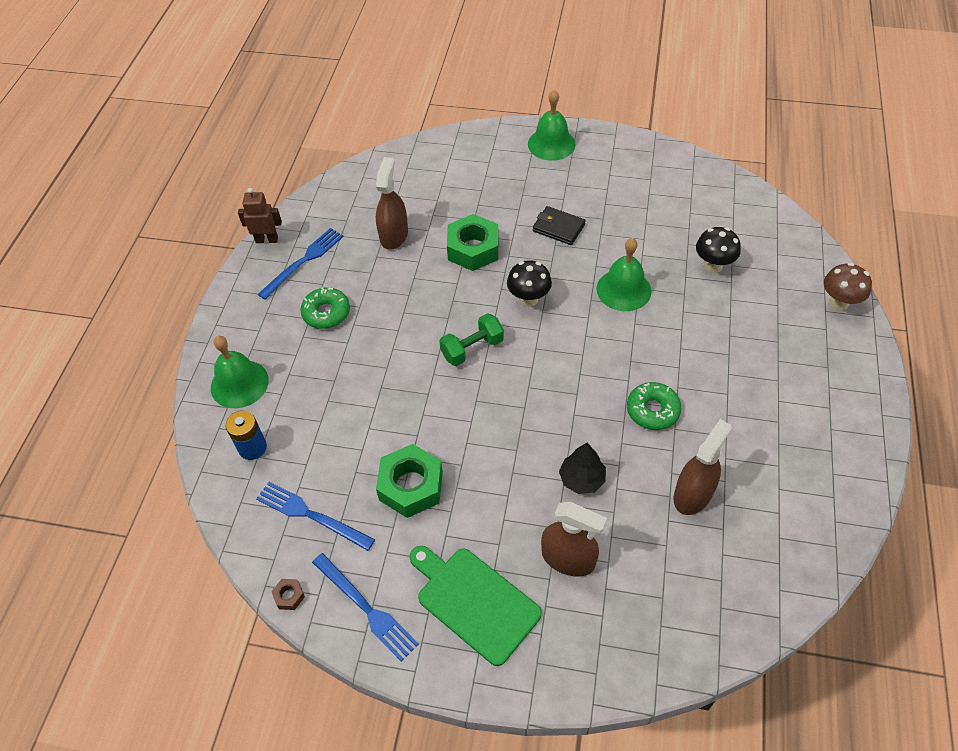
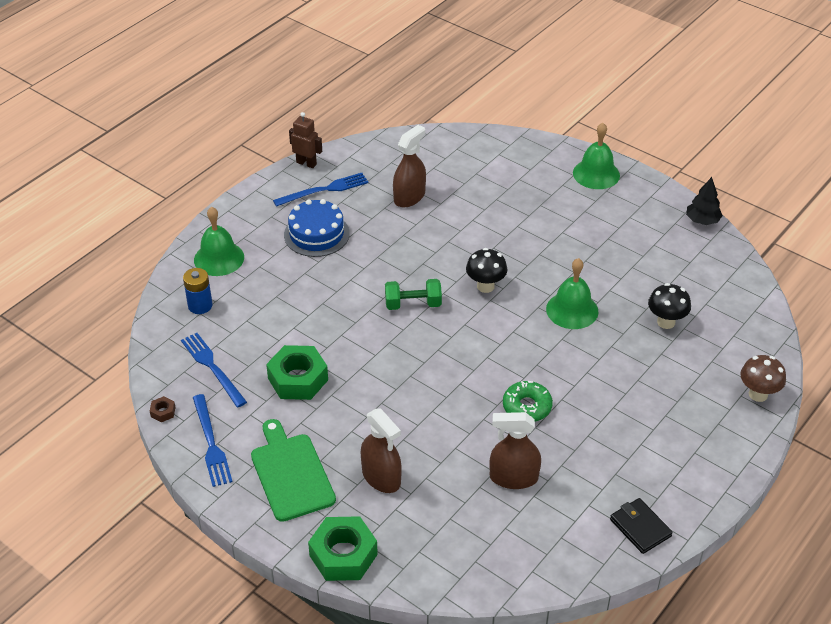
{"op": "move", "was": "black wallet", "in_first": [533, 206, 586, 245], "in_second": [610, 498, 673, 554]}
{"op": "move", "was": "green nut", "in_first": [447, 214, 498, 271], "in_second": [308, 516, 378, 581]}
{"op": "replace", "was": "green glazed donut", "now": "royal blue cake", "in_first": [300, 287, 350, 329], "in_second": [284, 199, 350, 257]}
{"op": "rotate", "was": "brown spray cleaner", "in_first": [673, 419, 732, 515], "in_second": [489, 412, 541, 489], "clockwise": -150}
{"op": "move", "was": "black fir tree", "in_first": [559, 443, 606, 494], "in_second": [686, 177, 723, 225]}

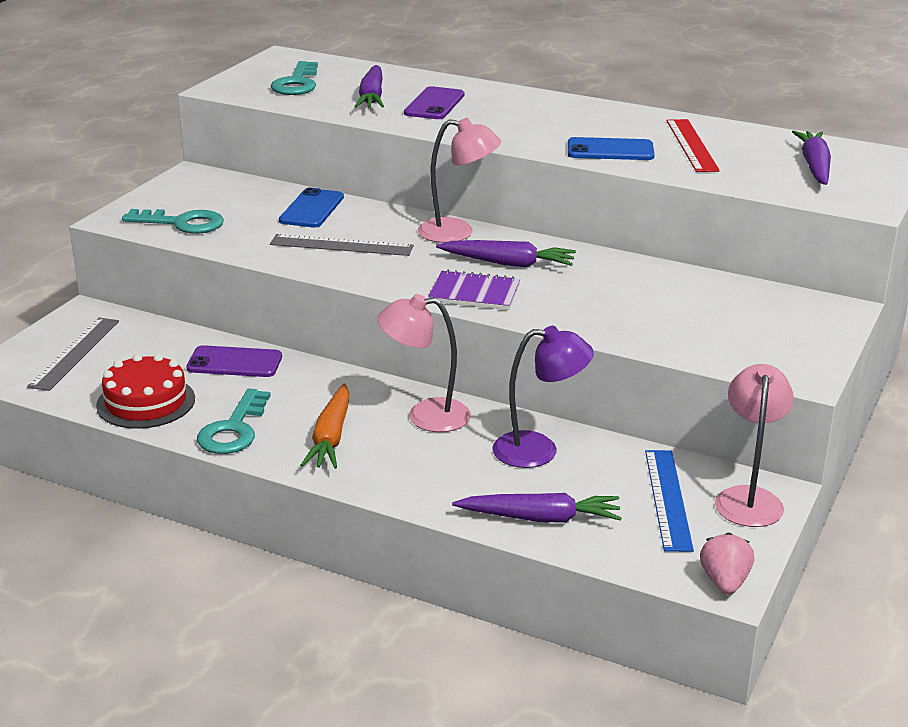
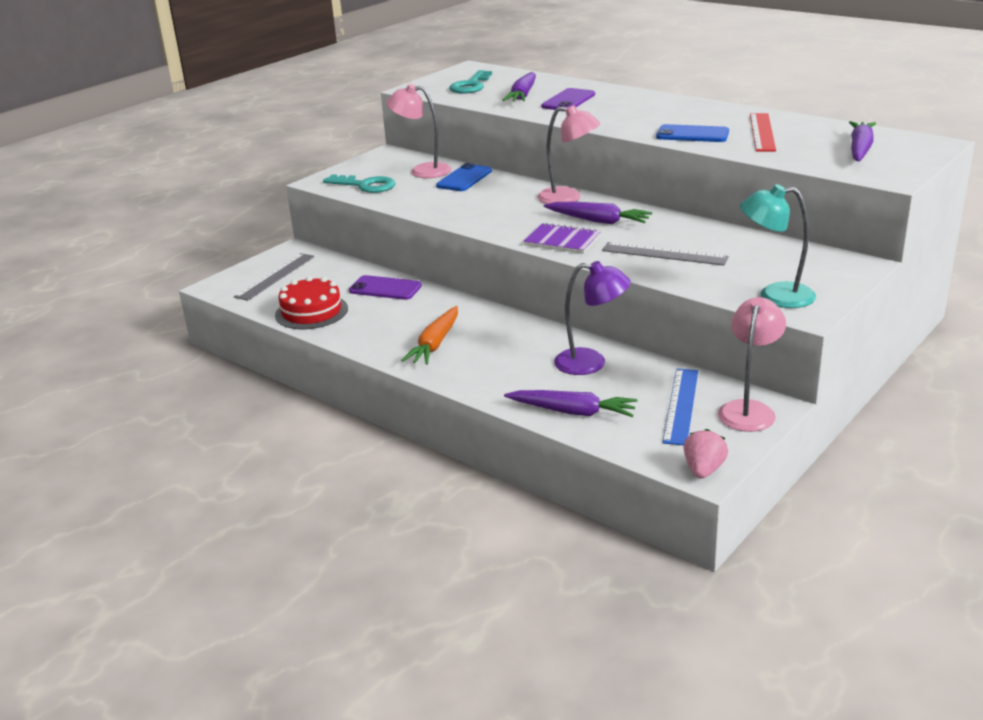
{"op": "move", "was": "gray ruler", "in_first": [270, 234, 414, 256], "in_second": [602, 242, 729, 266]}
{"op": "move", "was": "rosy lamp", "in_first": [377, 294, 471, 432], "in_second": [386, 84, 451, 178]}
{"op": "delete", "was": "aqua key", "in_first": [197, 388, 270, 454]}
{"op": "insert", "now": "aqua lamp", "in_second": [740, 184, 816, 308]}

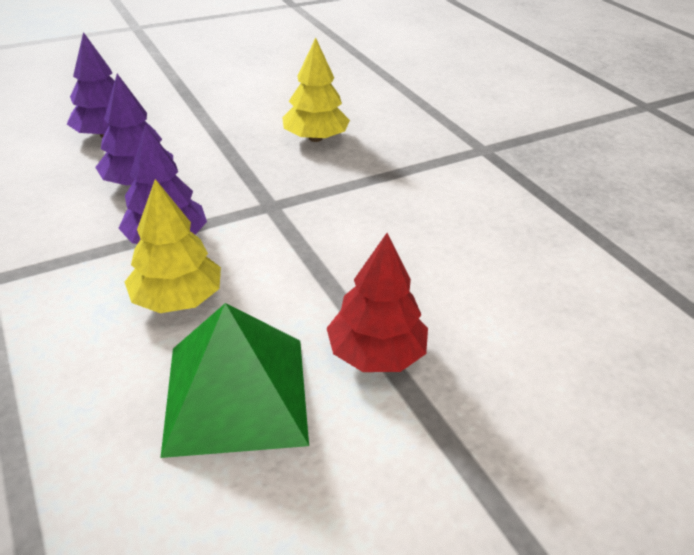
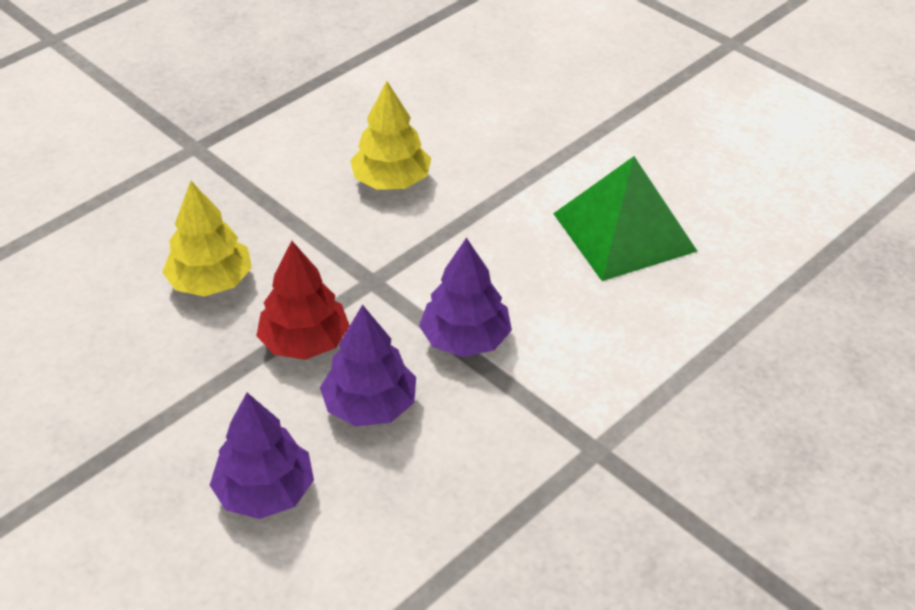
{"op": "move", "was": "yellow fir tree", "in_first": [125, 179, 221, 313], "in_second": [350, 81, 431, 190]}
{"op": "move", "was": "red fir tree", "in_first": [327, 233, 428, 372], "in_second": [256, 241, 350, 360]}

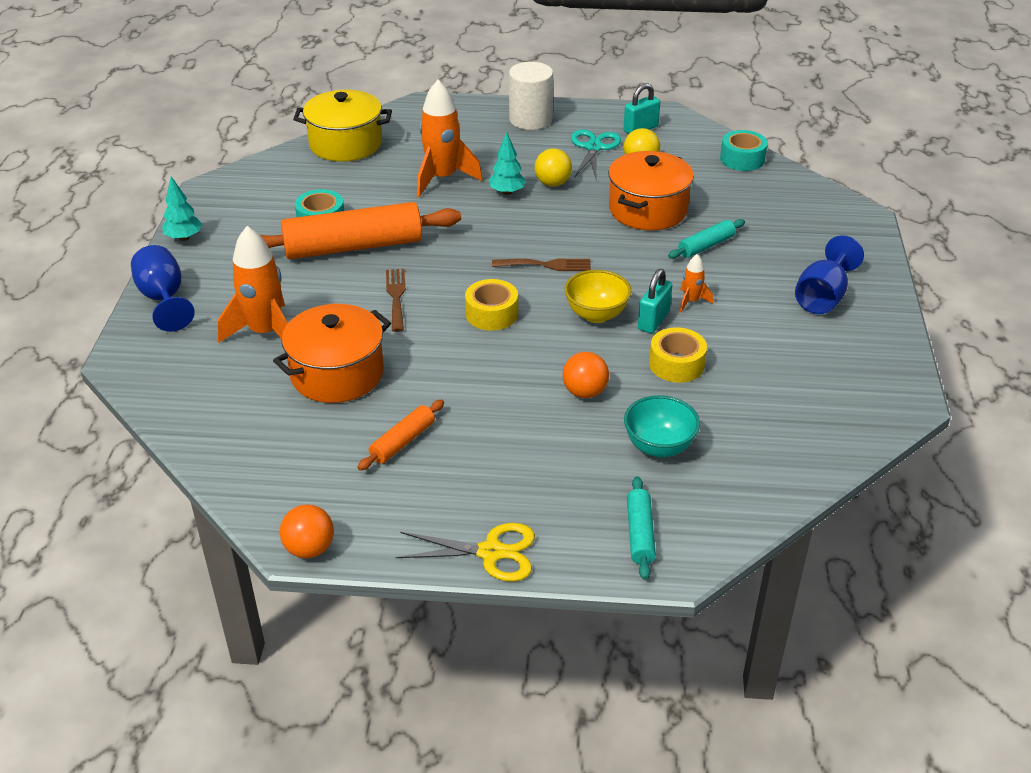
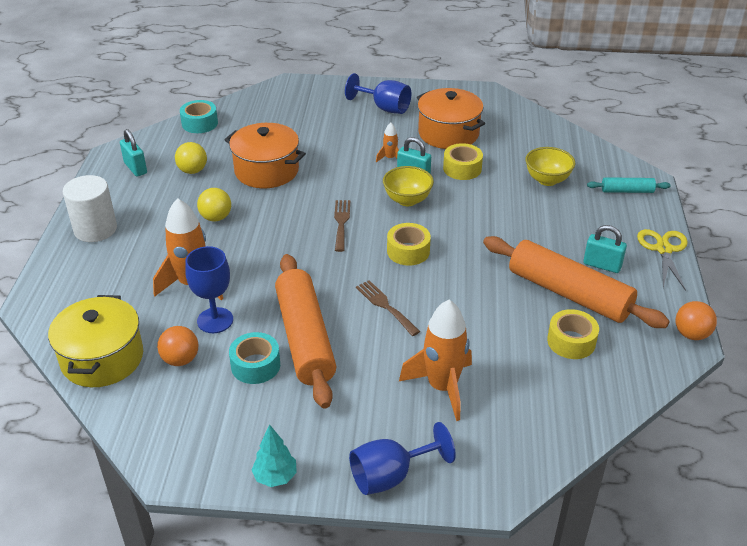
{"op": "delete", "was": "aqua pair of scissors", "in_first": [571, 129, 621, 178]}
{"op": "delete", "was": "aqua fir tree", "in_first": [489, 132, 526, 195]}
{"op": "delete", "was": "aqua pastry roller", "in_first": [668, 219, 745, 259]}
{"op": "rotate", "was": "brown fork", "in_first": [386, 269, 406, 332], "in_second": [356, 280, 420, 336], "clockwise": 60}
{"op": "move", "was": "orange pot", "in_first": [273, 304, 391, 403], "in_second": [417, 88, 485, 149]}
{"op": "move", "was": "orange play ball", "in_first": [562, 352, 609, 398], "in_second": [157, 326, 198, 366]}
{"op": "recolor", "was": "aqua serving bowl", "now": "yellow serving bowl", "in_first": [624, 395, 700, 457], "in_second": [526, 147, 575, 186]}
{"op": "resize", "was": "orange pastry roller", "in_first": [358, 400, 444, 471], "in_second": [483, 236, 670, 328], "ratio": 2.16}
{"op": "insert", "now": "aqua lock", "in_second": [583, 225, 627, 273]}
{"op": "insert", "now": "royal blue goblet", "in_second": [185, 246, 233, 333]}
{"op": "insert", "now": "yellow roll of tape", "in_second": [547, 309, 599, 359]}

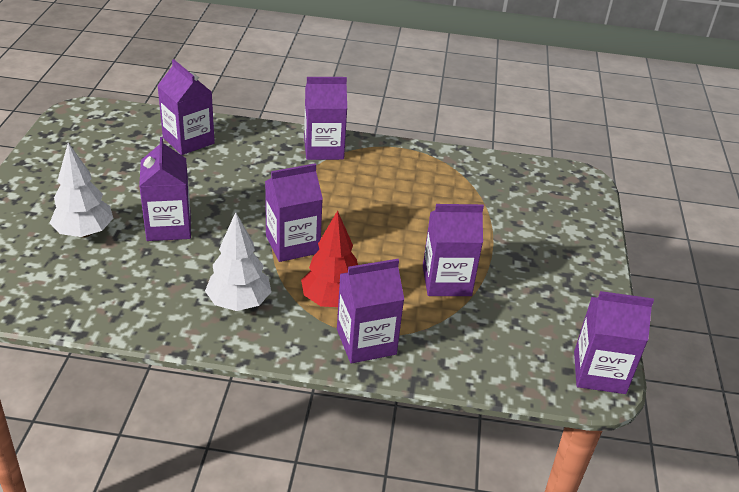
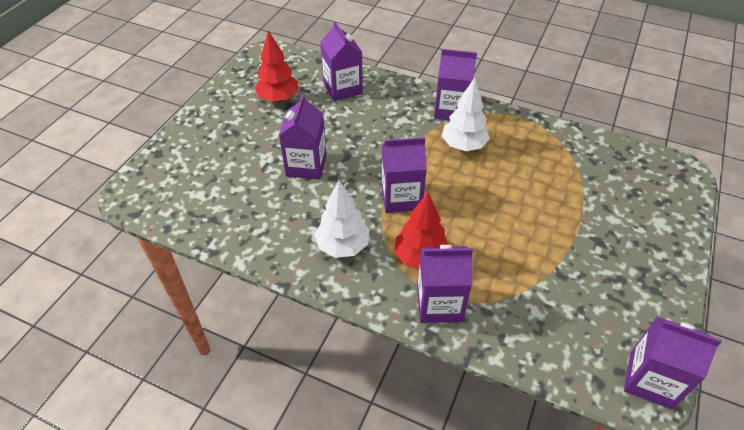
{"op": "move", "was": "snow-white fir tree", "in_first": [50, 143, 113, 237], "in_second": [442, 78, 490, 151]}
{"op": "delete", "was": "purple milk carton", "in_first": [423, 204, 484, 296]}
{"op": "insert", "now": "red fir tree", "in_second": [255, 30, 298, 102]}

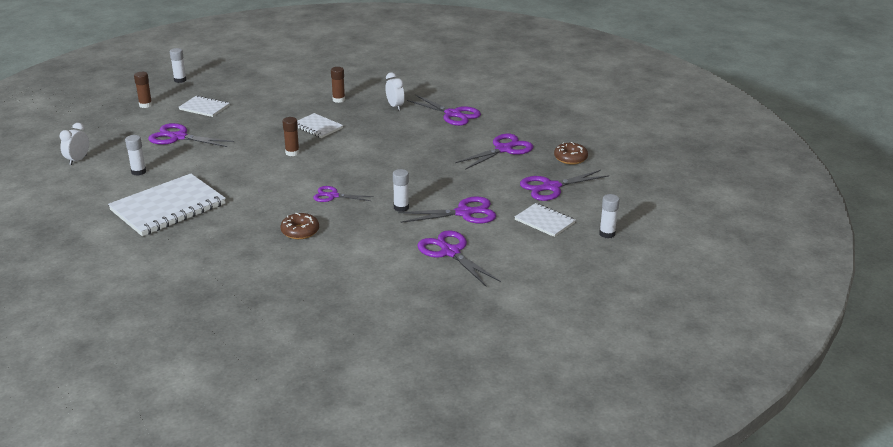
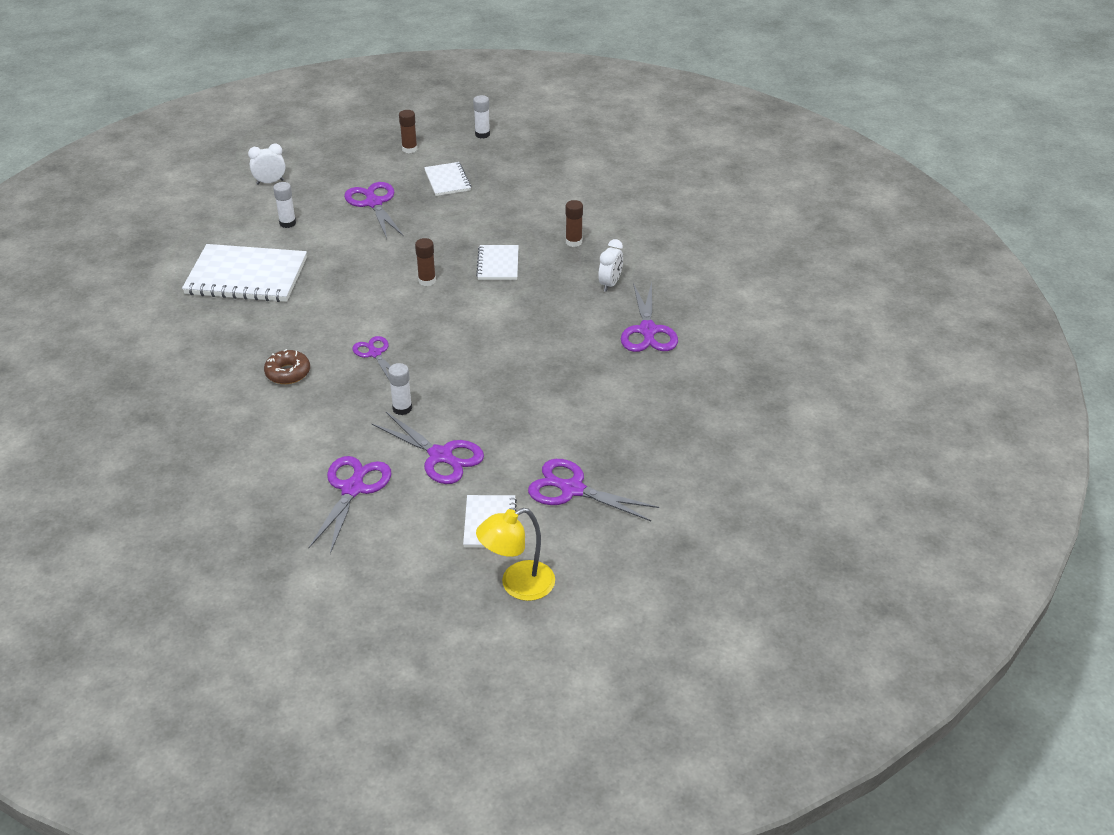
{"op": "delete", "was": "purple pair of scissors", "in_first": [455, 134, 533, 170]}
{"op": "delete", "was": "brown glazed donut", "in_first": [554, 142, 588, 164]}
{"op": "replace", "was": "snow-white glue", "now": "yellow lamp", "in_first": [599, 194, 620, 238], "in_second": [476, 508, 555, 601]}

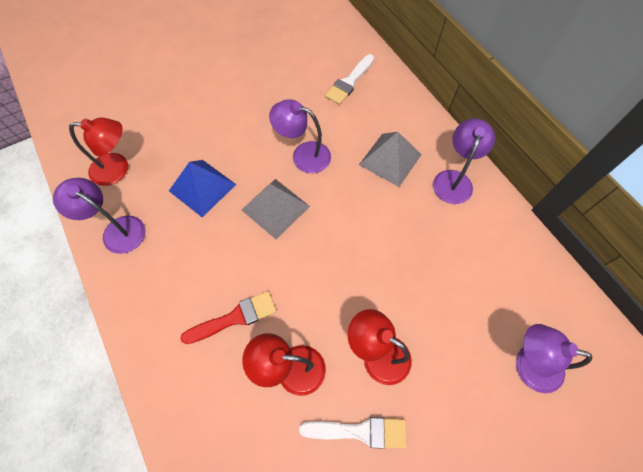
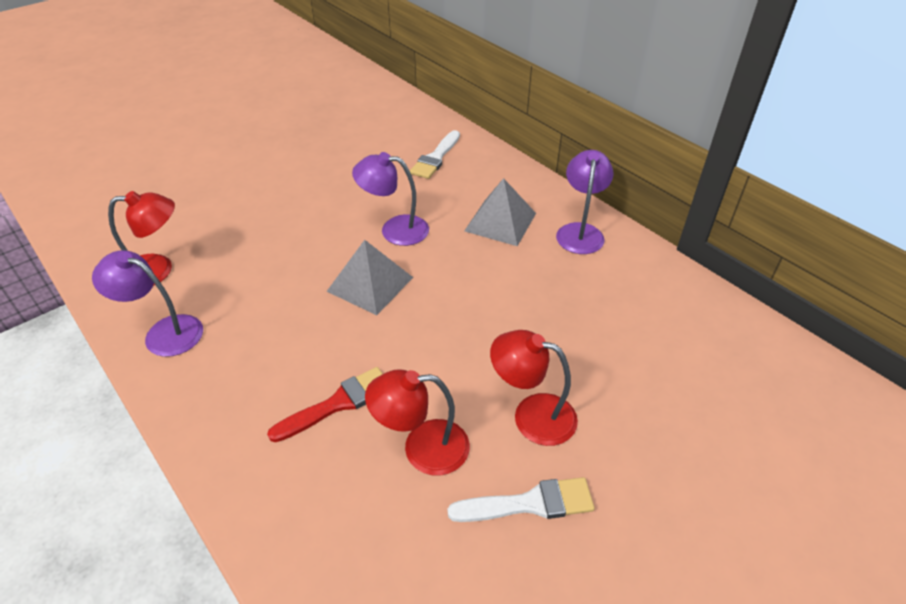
{"op": "delete", "was": "royal blue pyramid shape", "in_first": [169, 160, 236, 218]}
{"op": "delete", "was": "purple lamp", "in_first": [516, 324, 592, 393]}

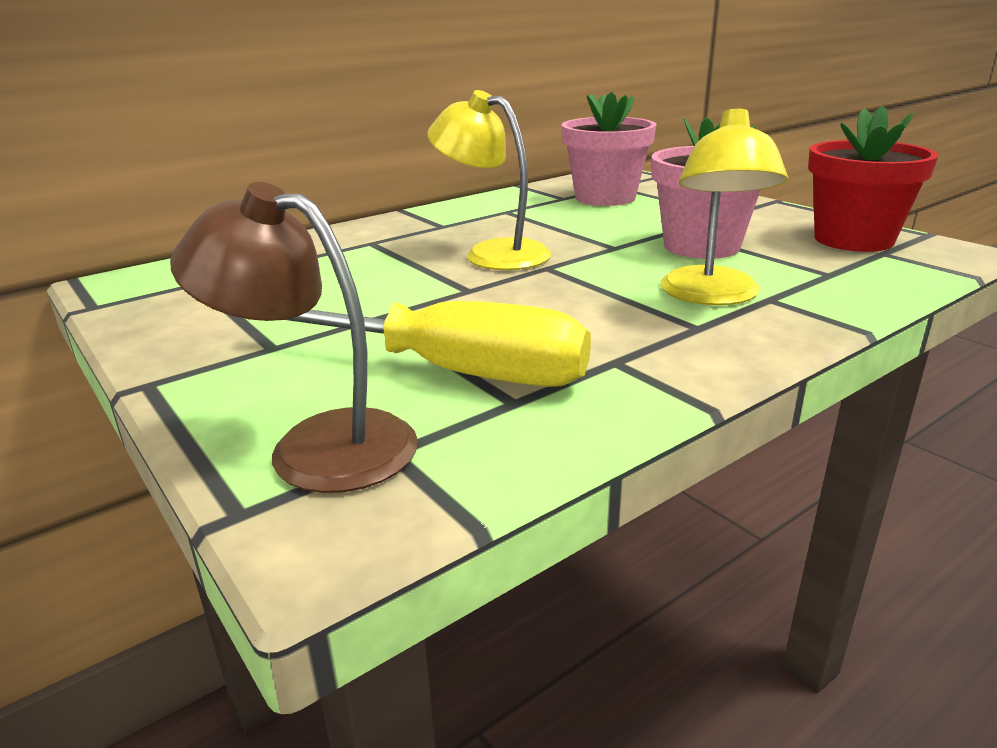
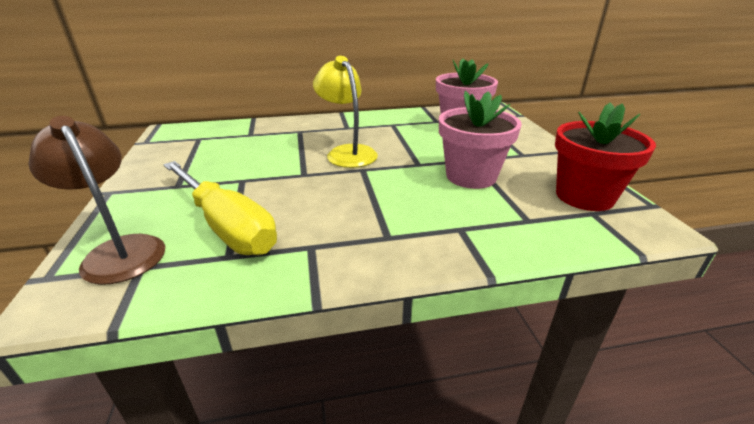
{"op": "delete", "was": "yellow lamp", "in_first": [660, 108, 788, 305]}

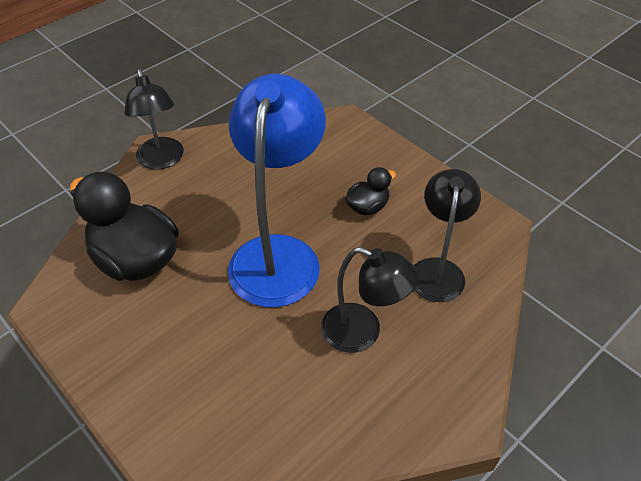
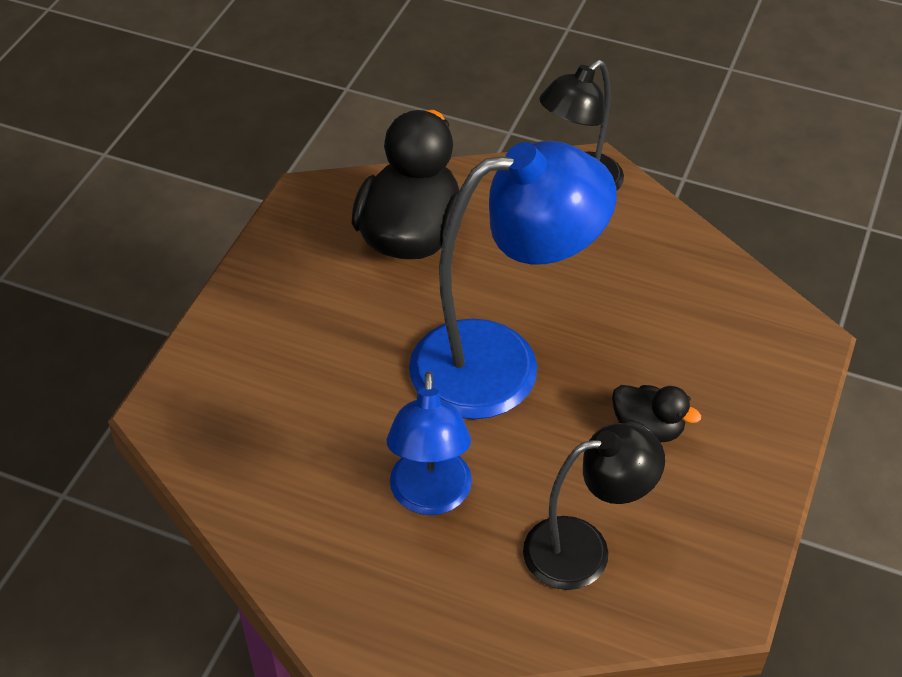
{"op": "recolor", "was": "black lamp", "now": "royal blue lamp", "in_first": [321, 247, 419, 353], "in_second": [386, 371, 472, 515]}

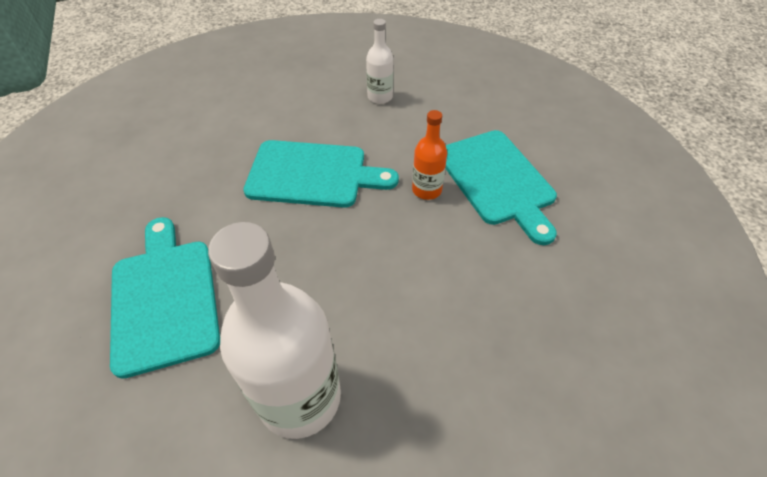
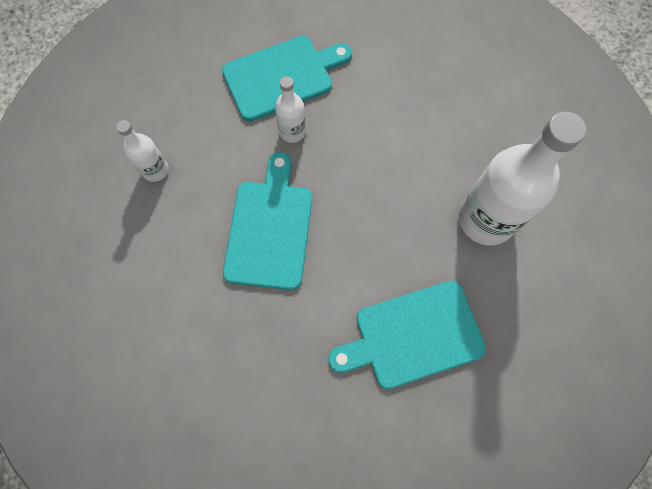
{"op": "recolor", "was": "orange drink bottle", "now": "snow-white drink bottle", "in_first": [412, 110, 447, 200], "in_second": [275, 76, 306, 143]}

